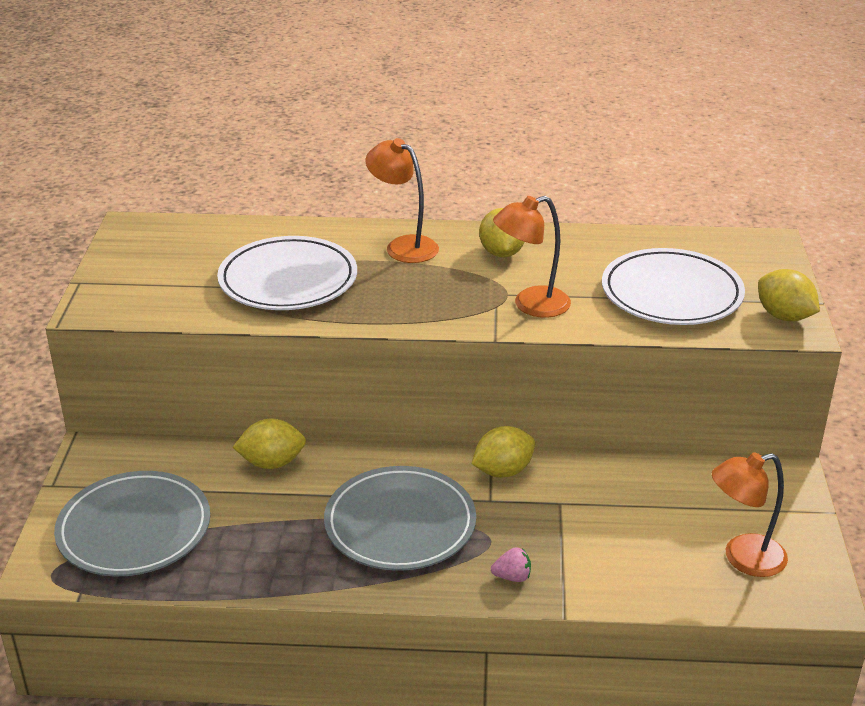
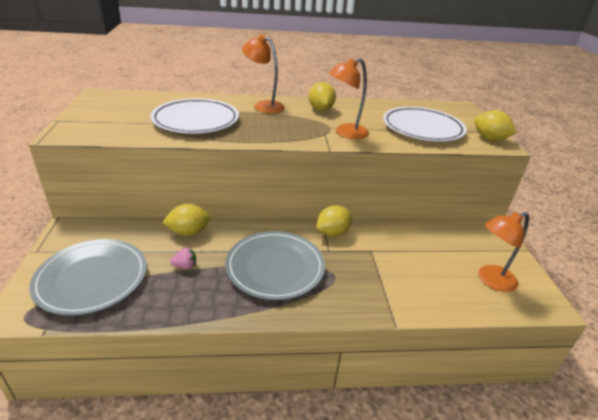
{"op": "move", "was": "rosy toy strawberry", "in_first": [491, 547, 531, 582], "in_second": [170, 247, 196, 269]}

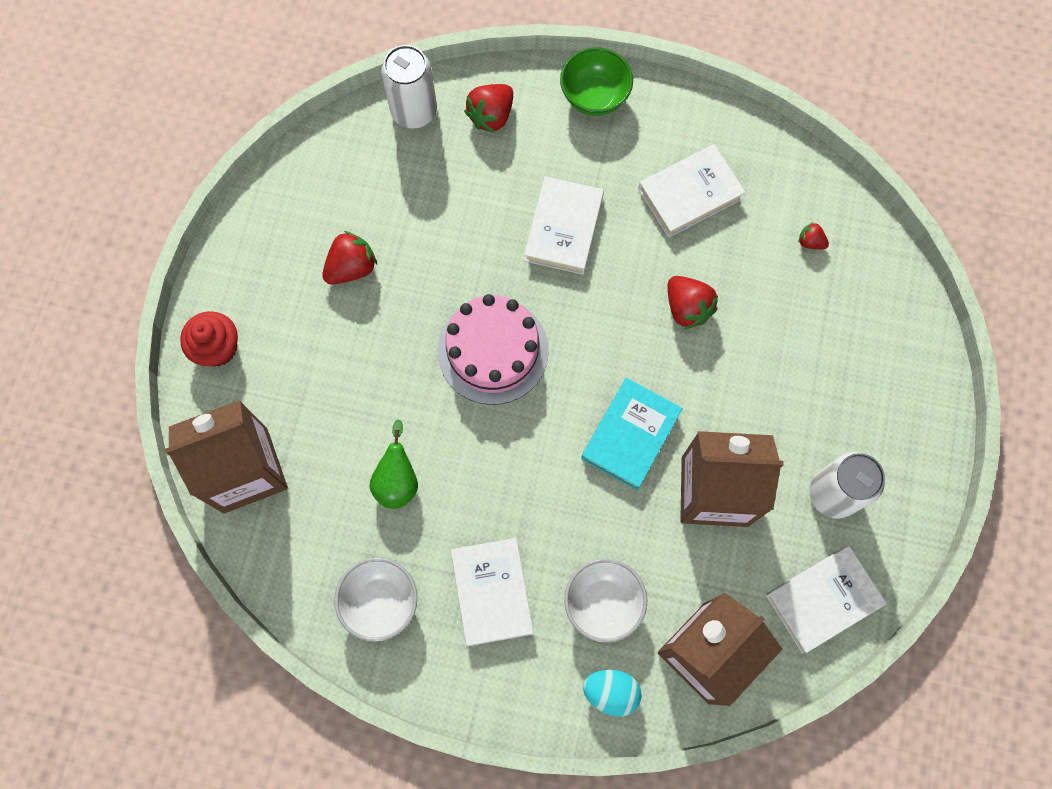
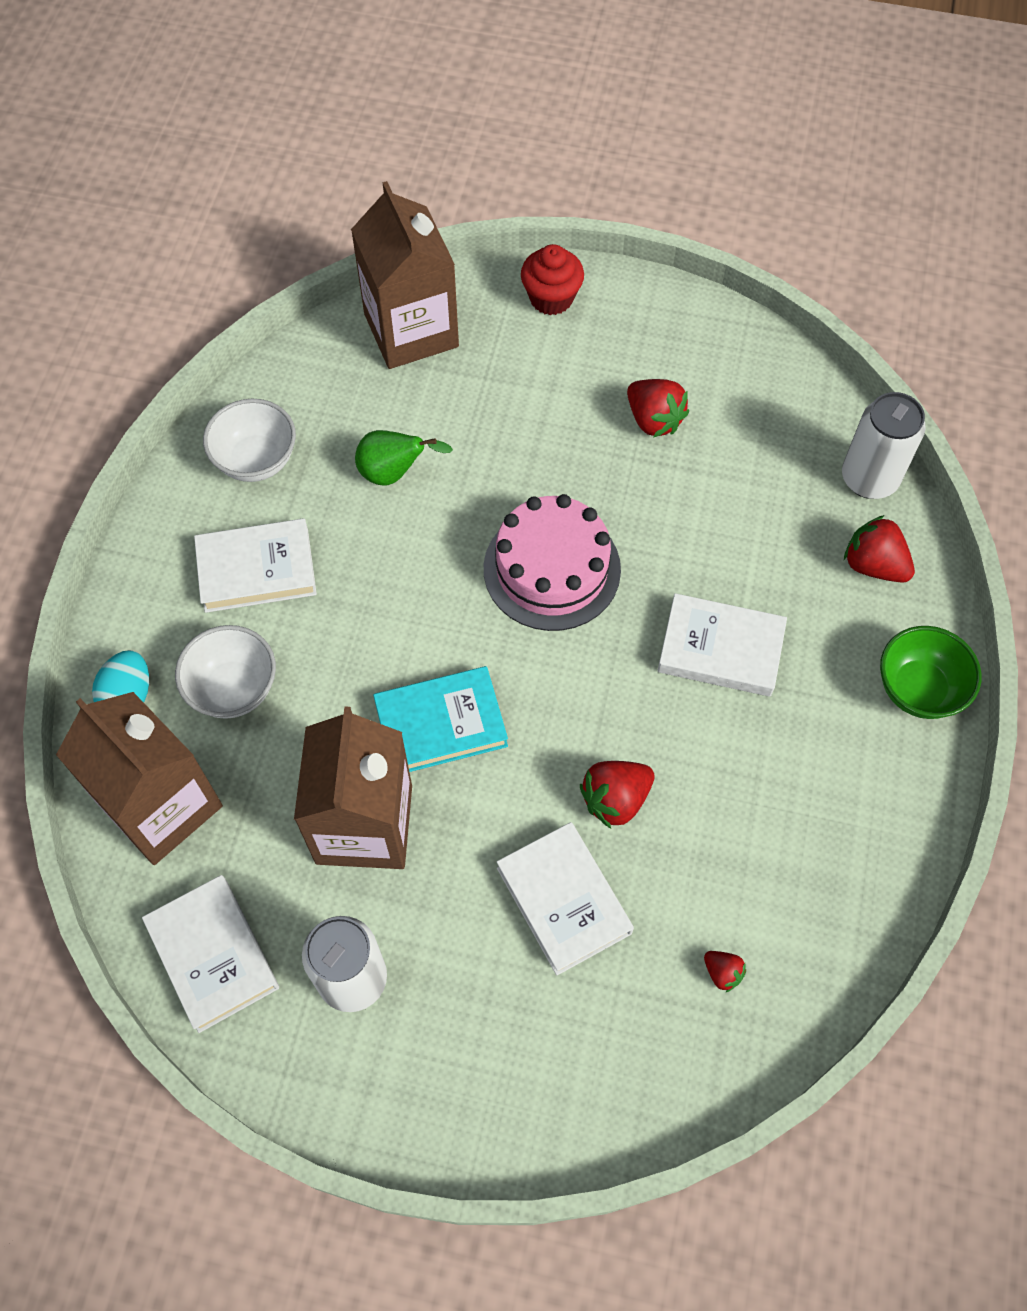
{"op": "move", "was": "snow-white hardcover", "in_first": [638, 144, 746, 238], "in_second": [497, 822, 634, 975]}
{"op": "rotate", "was": "red toy strawberry", "in_first": [799, 222, 829, 249], "in_second": [704, 951, 746, 993], "clockwise": 105}
{"op": "rotate", "was": "aqua hardcover", "in_first": [581, 378, 683, 490], "in_second": [373, 666, 508, 772], "clockwise": -45}

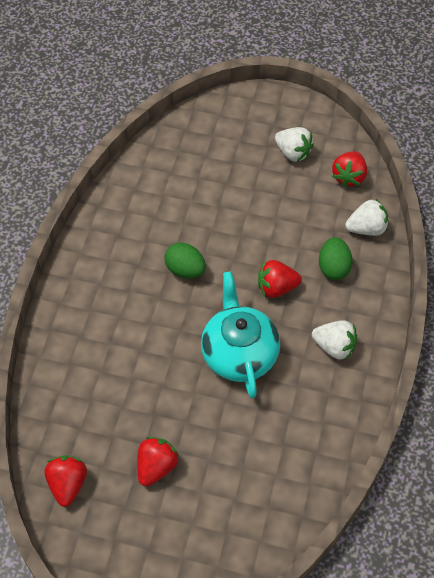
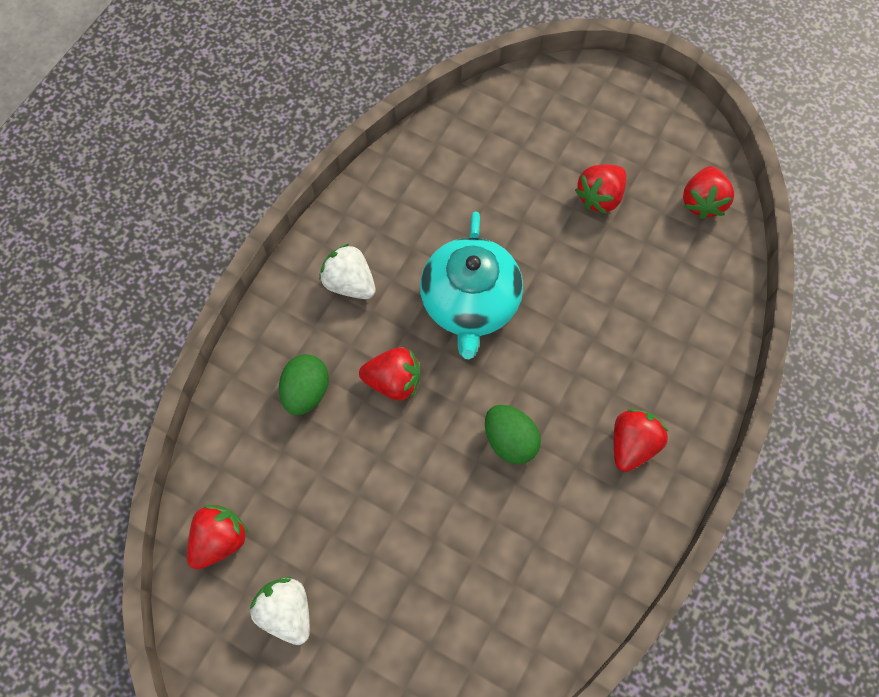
{"op": "delete", "was": "snow-white toy strawberry", "in_first": [345, 199, 388, 236]}
{"op": "insert", "now": "red toy strawberry", "in_second": [614, 409, 669, 472]}

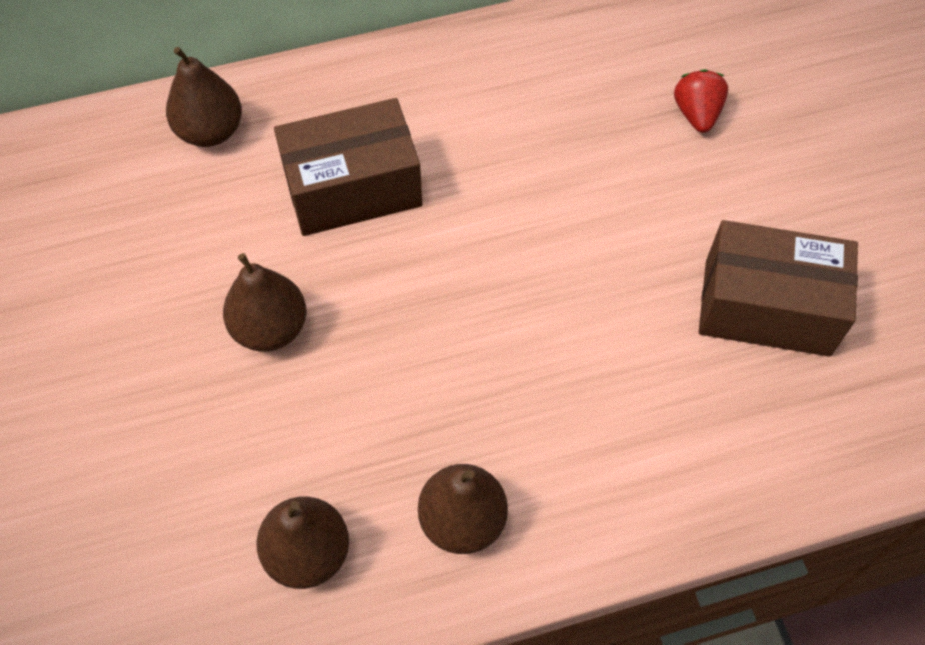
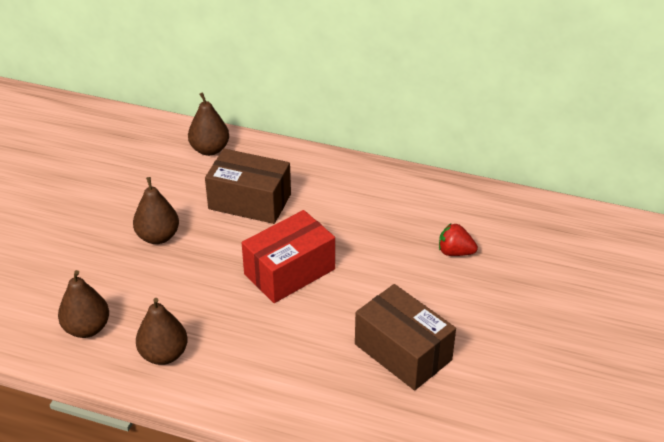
{"op": "rotate", "was": "red toy strawberry", "in_first": [674, 69, 728, 133], "in_second": [439, 223, 478, 256], "clockwise": -105}
{"op": "insert", "now": "red box", "in_second": [242, 210, 335, 303]}

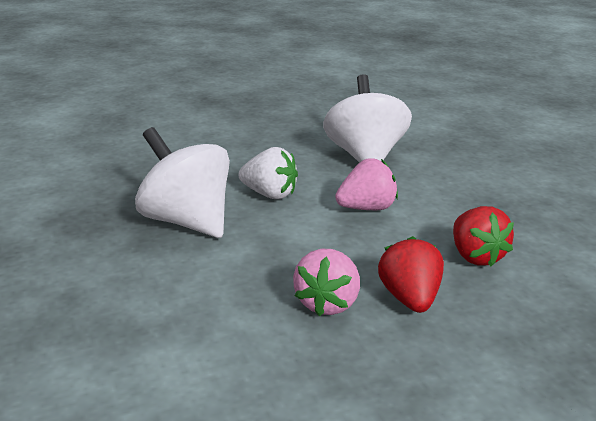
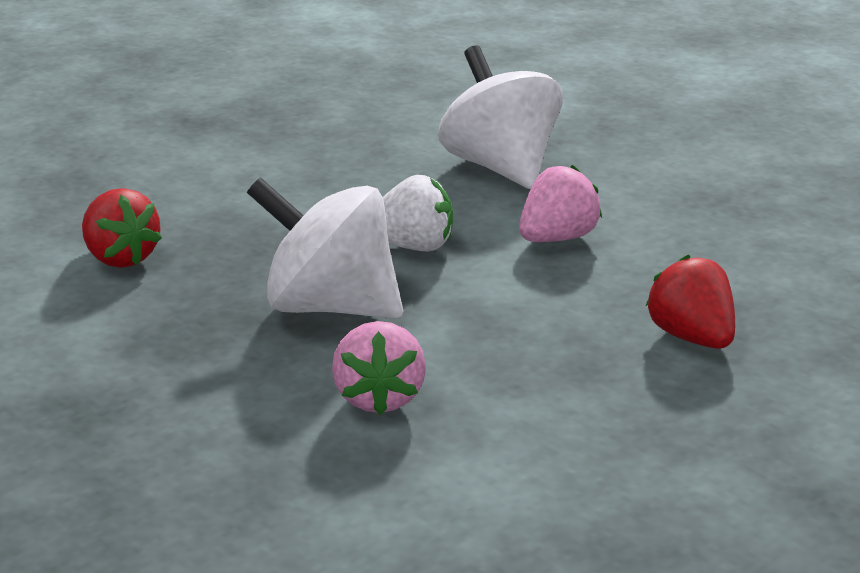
{"op": "move", "was": "red toy strawberry", "in_first": [453, 206, 514, 266], "in_second": [82, 188, 162, 268]}
{"op": "move", "was": "rosy toy strawberry", "in_first": [293, 249, 360, 316], "in_second": [332, 321, 426, 415]}

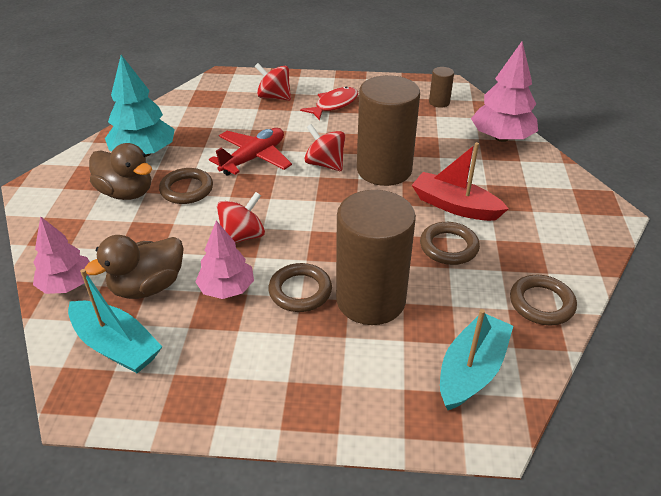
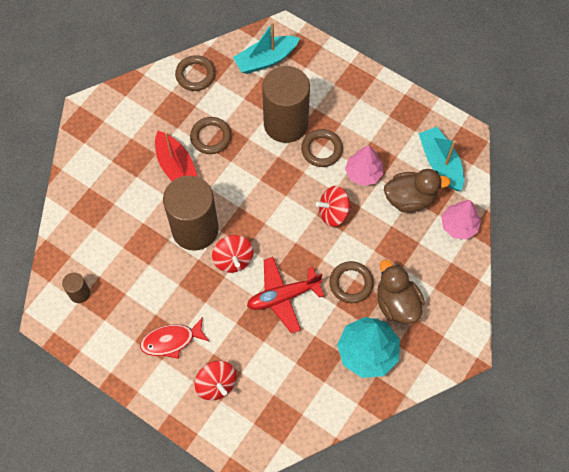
{"op": "delete", "was": "rosy fir tree", "in_first": [471, 42, 538, 142]}

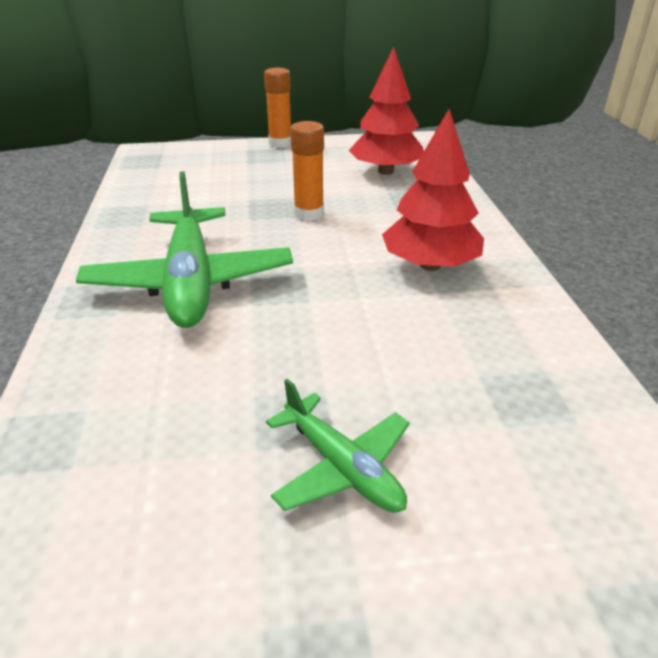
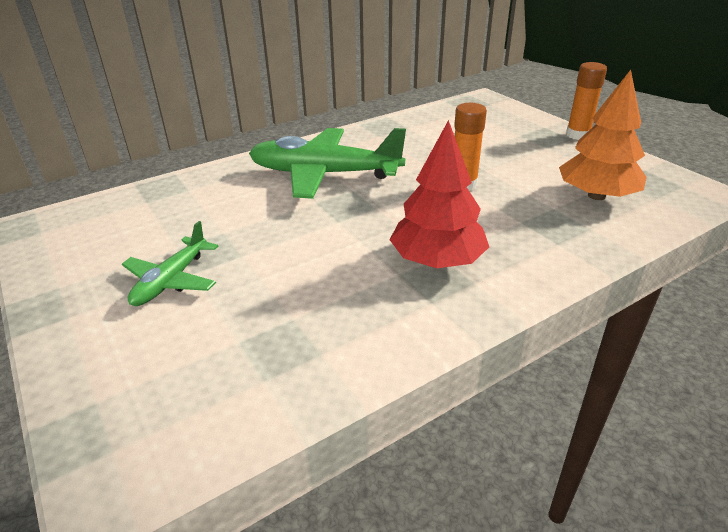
{"op": "recolor", "was": "red fir tree", "now": "orange fir tree", "in_first": [349, 47, 424, 175], "in_second": [559, 70, 647, 200]}
{"op": "rotate", "was": "green toy plane", "in_first": [76, 171, 293, 328], "in_second": [249, 128, 406, 199], "clockwise": 45}

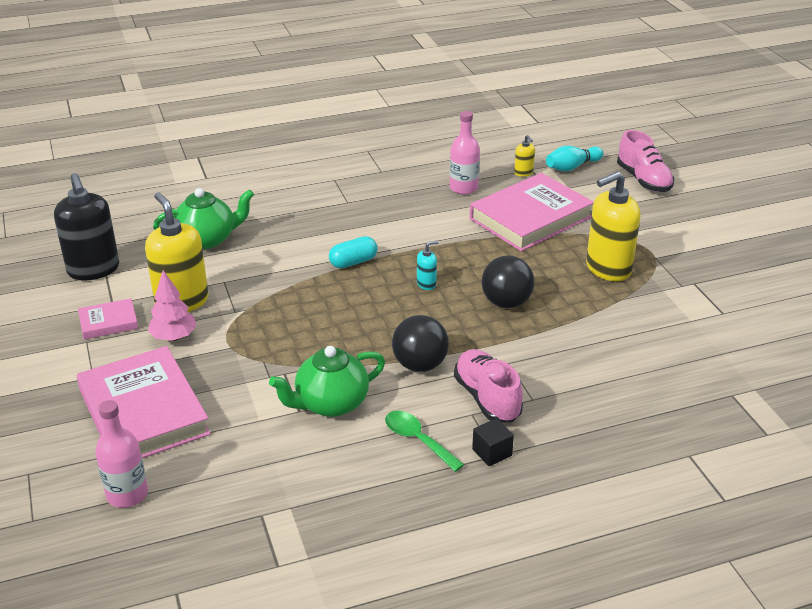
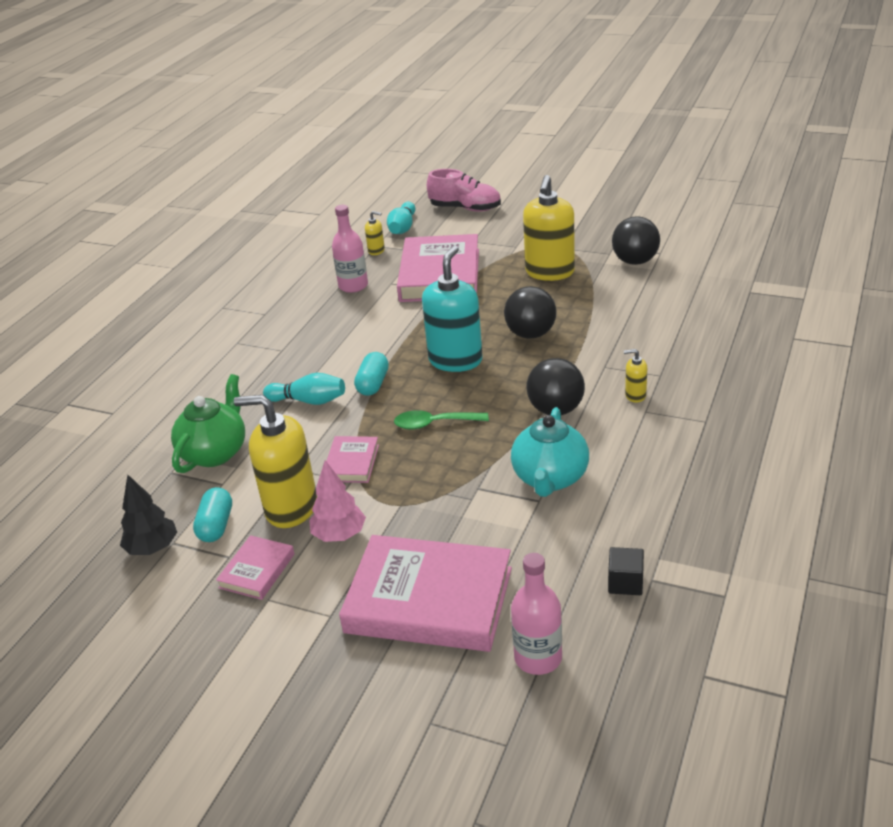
{"op": "replace", "was": "black soap dispenser", "now": "black fir tree", "in_first": [54, 173, 119, 280], "in_second": [120, 475, 177, 555]}
{"op": "resize", "was": "aqua soap dispenser", "in_first": [417, 241, 439, 290], "in_second": [422, 246, 483, 372], "ratio": 2.27}
{"op": "recolor", "was": "green tea pot", "now": "aqua tea pot", "in_first": [269, 346, 385, 417], "in_second": [511, 407, 589, 497]}
{"op": "replace", "was": "rosy lace-up shoe", "now": "yellow soap dispenser", "in_first": [454, 349, 523, 423], "in_second": [624, 349, 647, 403]}
{"op": "move", "was": "green spoon", "in_first": [385, 411, 464, 472], "in_second": [394, 410, 489, 429]}
{"op": "move", "was": "black solid cube", "in_first": [472, 418, 514, 466], "in_second": [608, 547, 644, 595]}
{"op": "insert", "now": "black play ball", "in_second": [612, 216, 660, 265]}
{"op": "insert", "now": "aqua bowling pin", "in_second": [263, 373, 345, 405]}
{"op": "insert", "now": "rosy hardcover", "in_second": [326, 436, 379, 483]}
{"op": "insert", "now": "aqua pill", "in_second": [193, 487, 232, 542]}

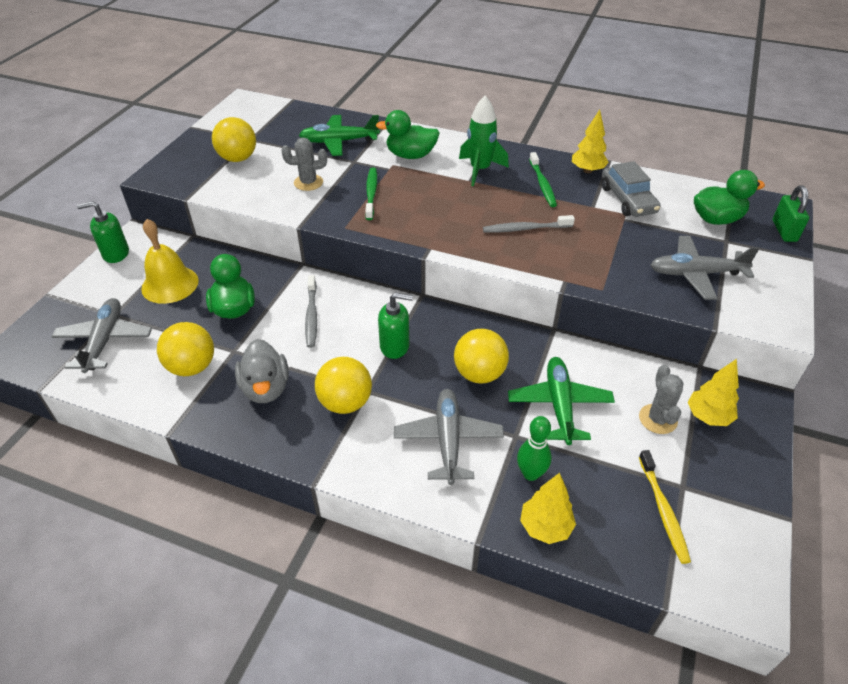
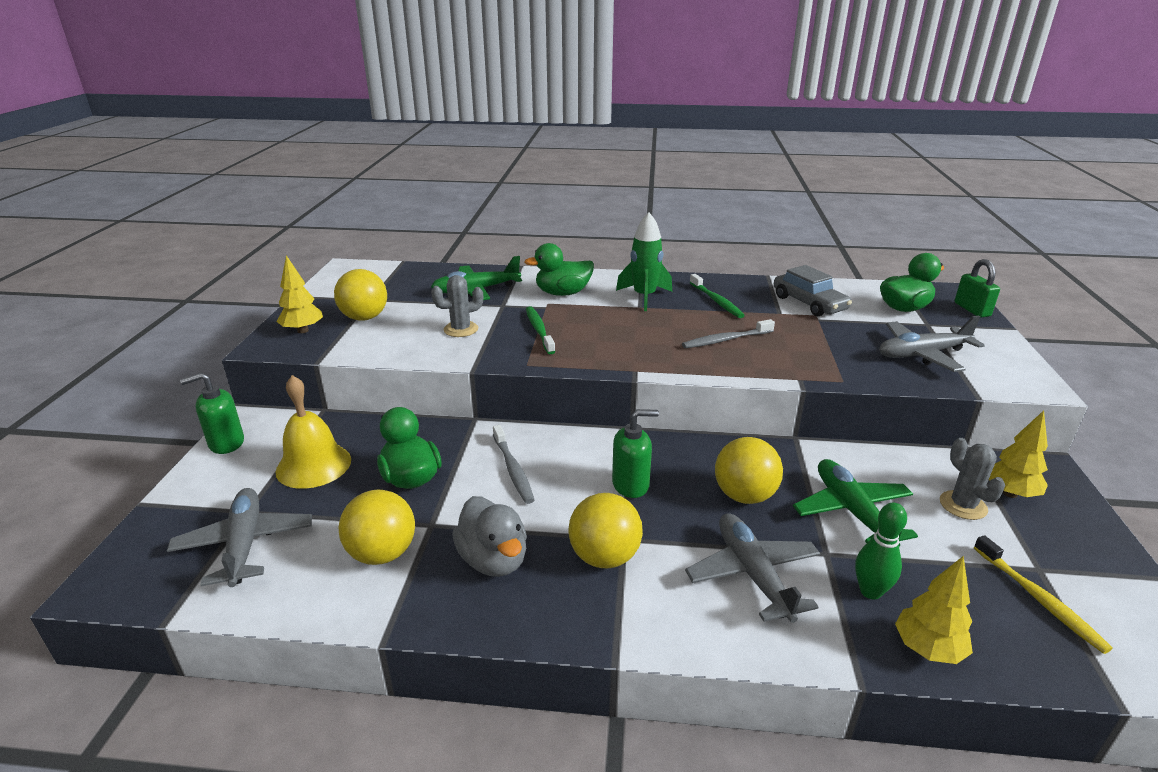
{"op": "move", "was": "yellow fir tree", "in_first": [572, 109, 609, 173], "in_second": [276, 255, 323, 333]}

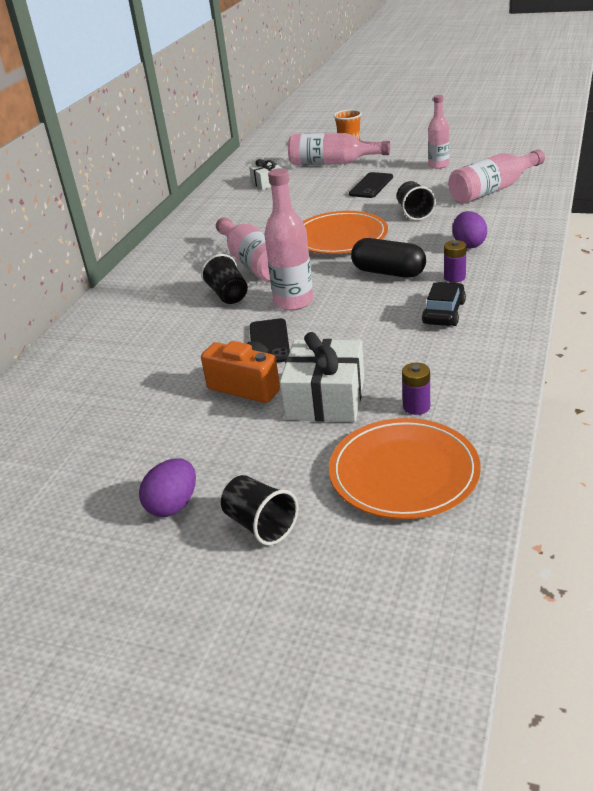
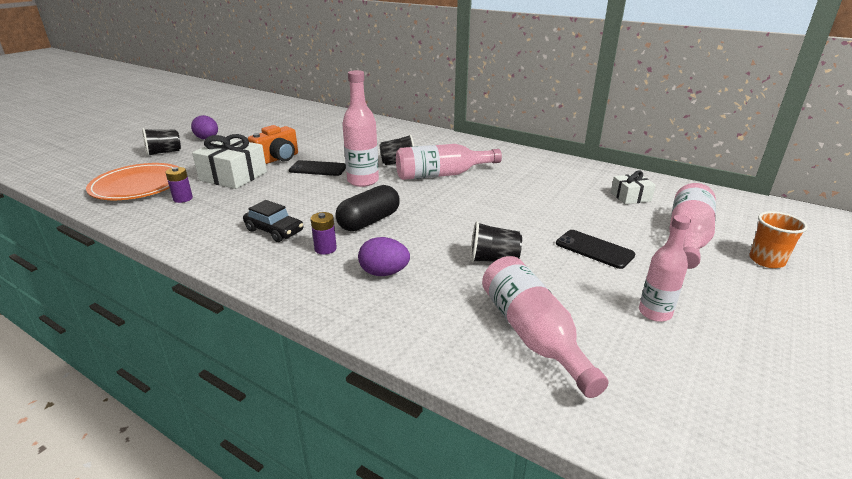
{"op": "delete", "was": "orange plate", "in_first": [303, 211, 388, 254]}

